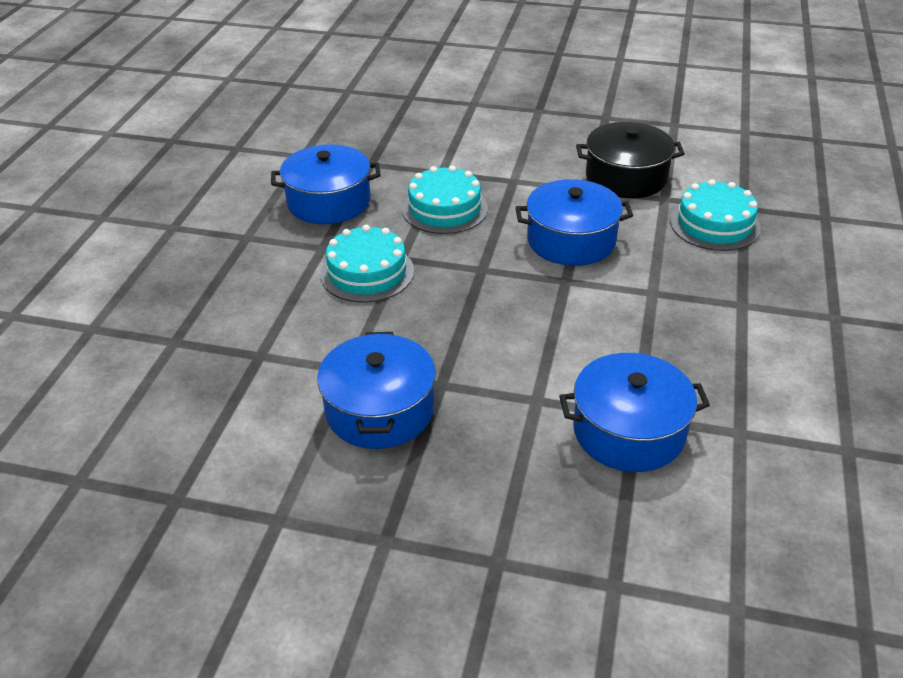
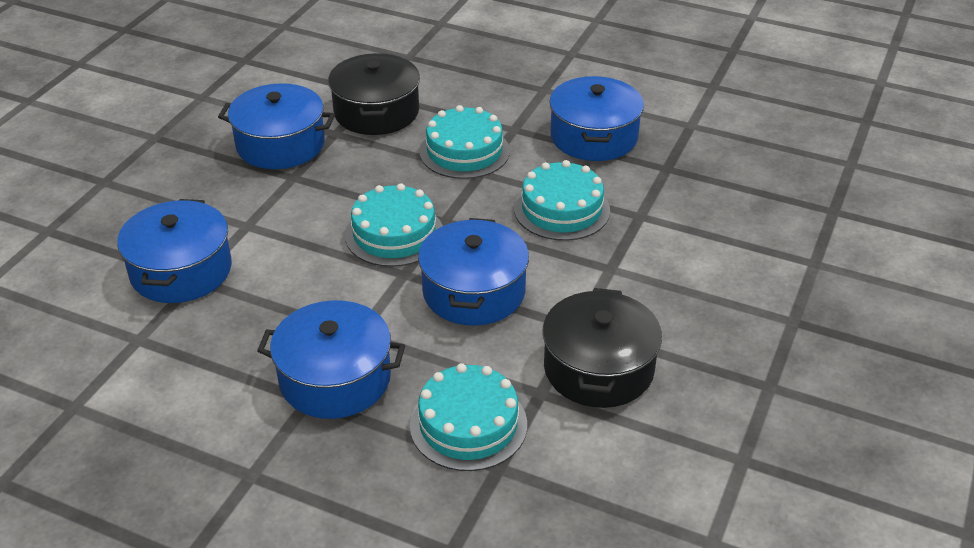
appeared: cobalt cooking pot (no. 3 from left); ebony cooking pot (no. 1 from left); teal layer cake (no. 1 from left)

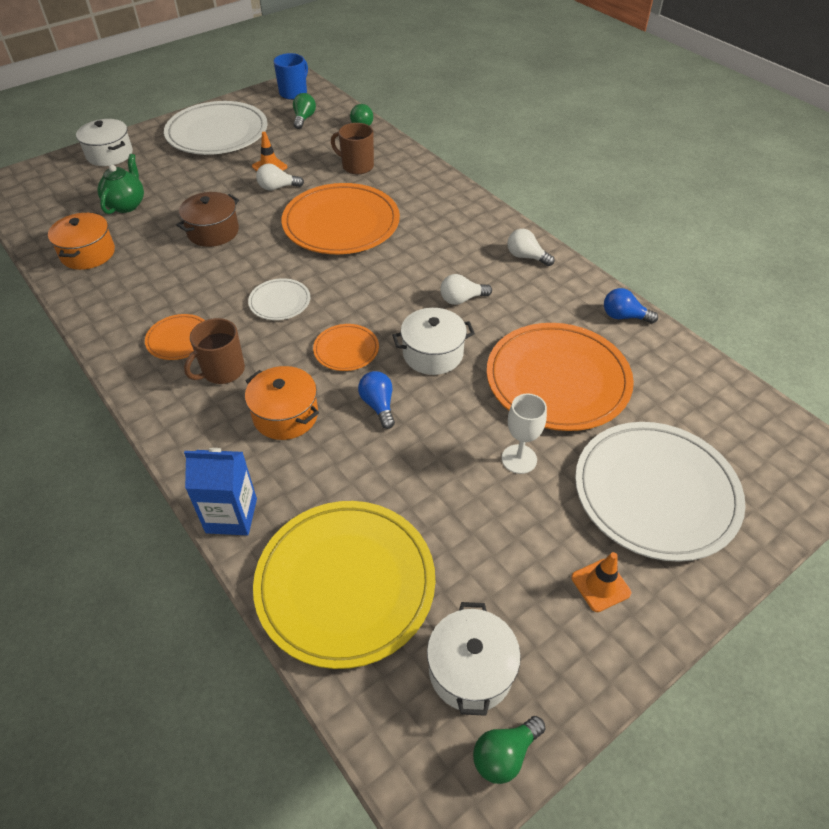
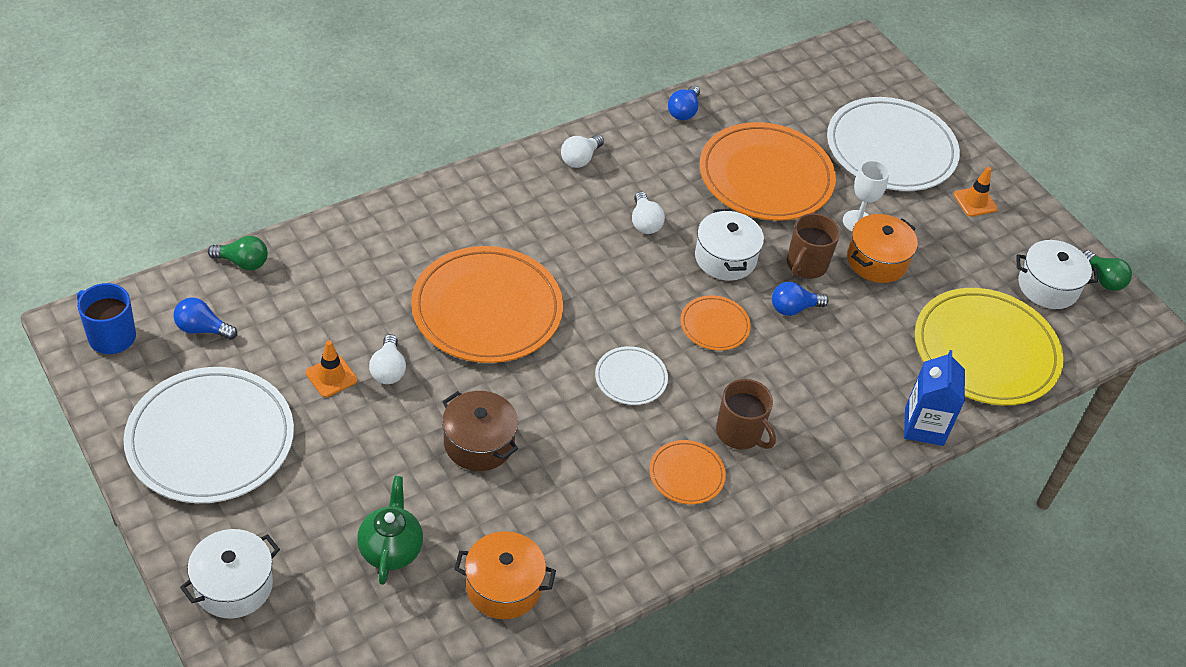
relocated: bright orange cooking pot (no. 2 from left); russet coffee mug (no. 2 from left)
colour: green bulb (no. 1 from left) to cobalt bulb (no. 1 from left)
spun: green china teapot 75 degrees clockwise

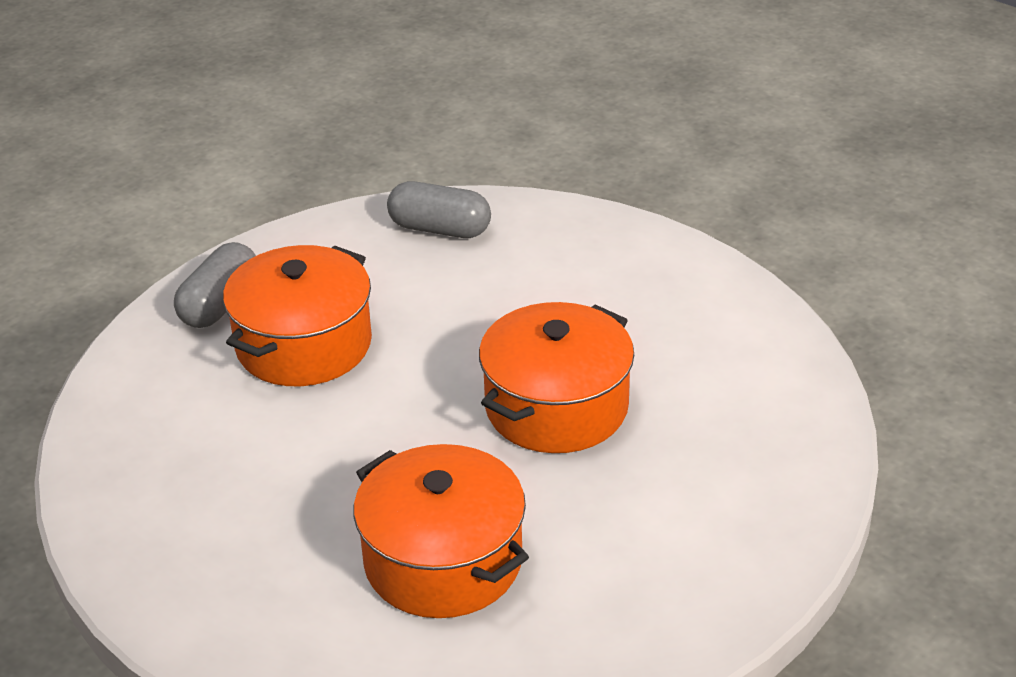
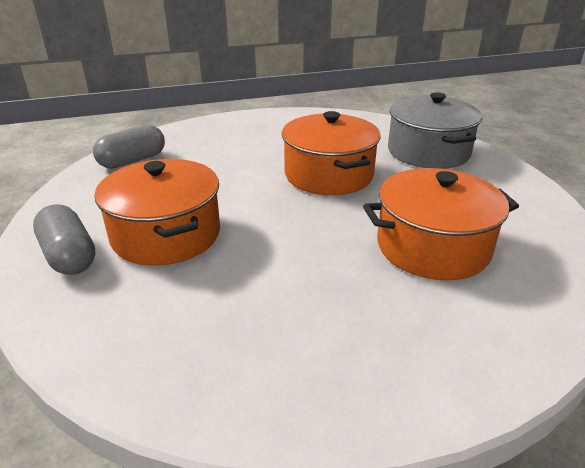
appeared: ash-grey cooking pot

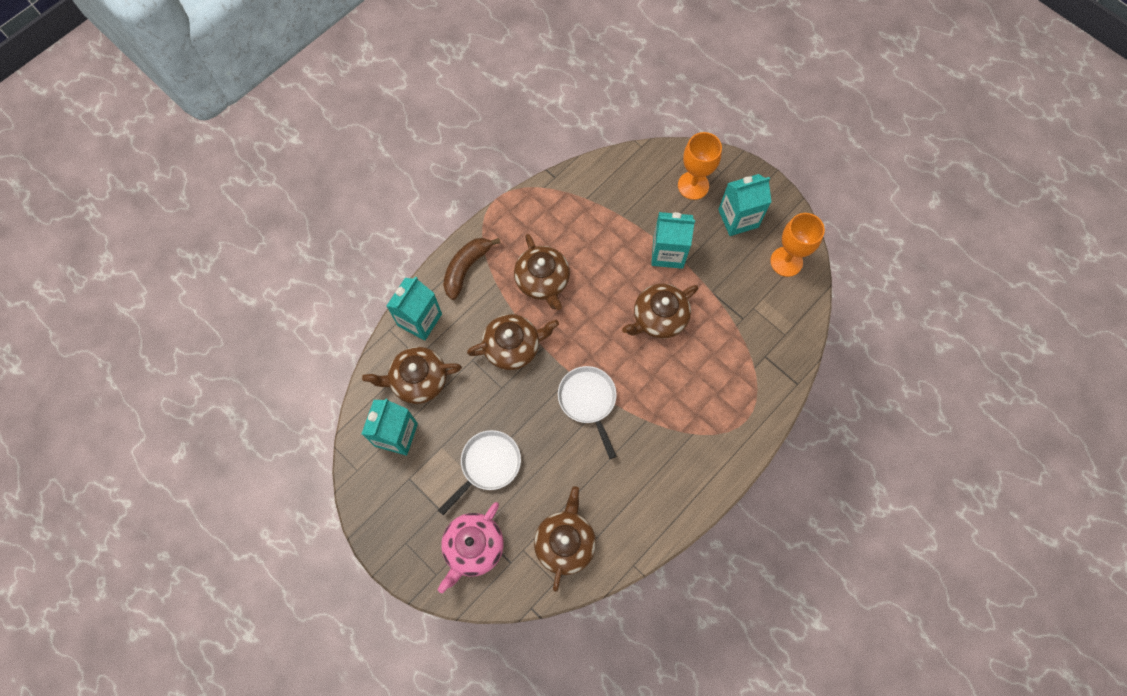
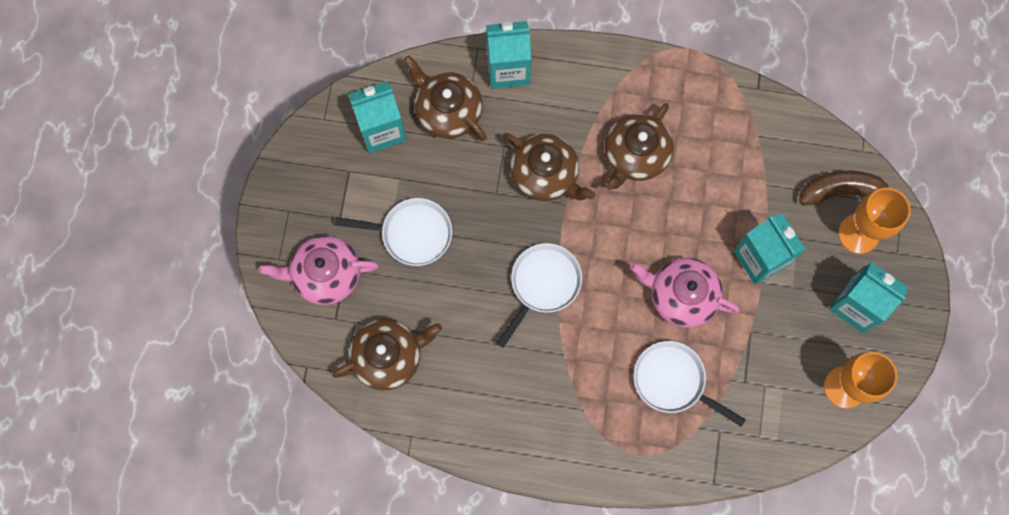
appeared: white pan (no. 3 from left)
relocated: russet banana
colour: russet china teapot (no. 5 from left) to rose-pink china teapot (no. 2 from left)

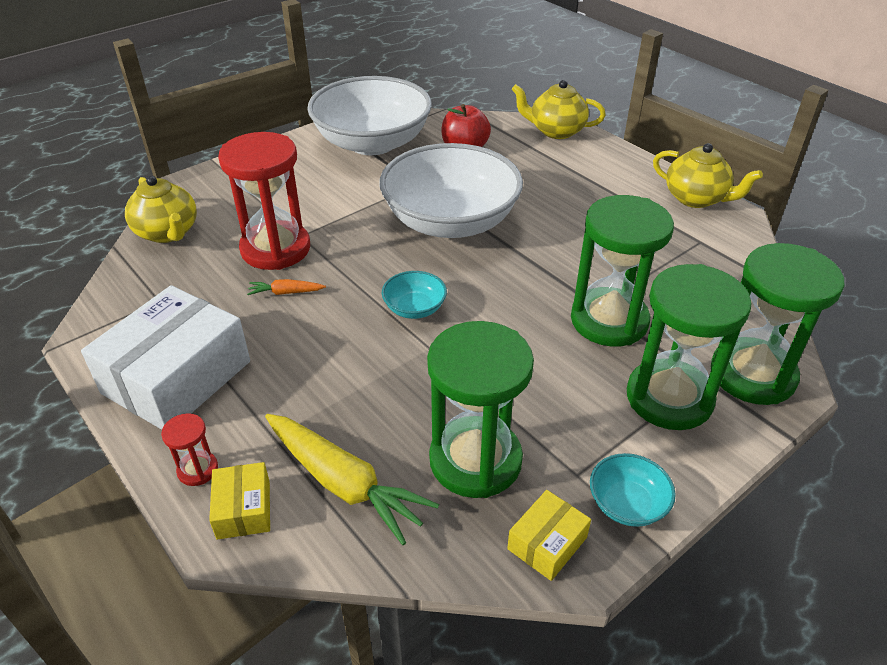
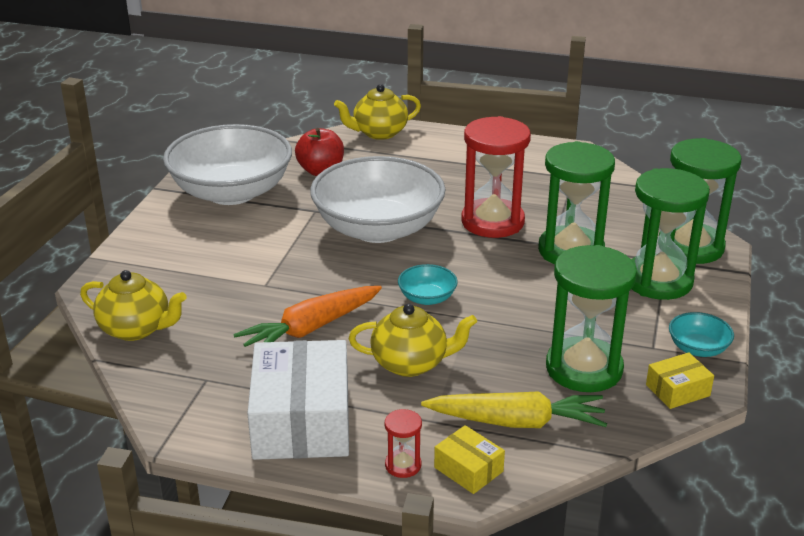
relocated: scarlet sand timer (no. 2 from left); yellow china teapot (no. 3 from left)
spun: yellow parcel (no. 2 from left) 60 degrees clockwise
size: bright orange toy carrot x2.16

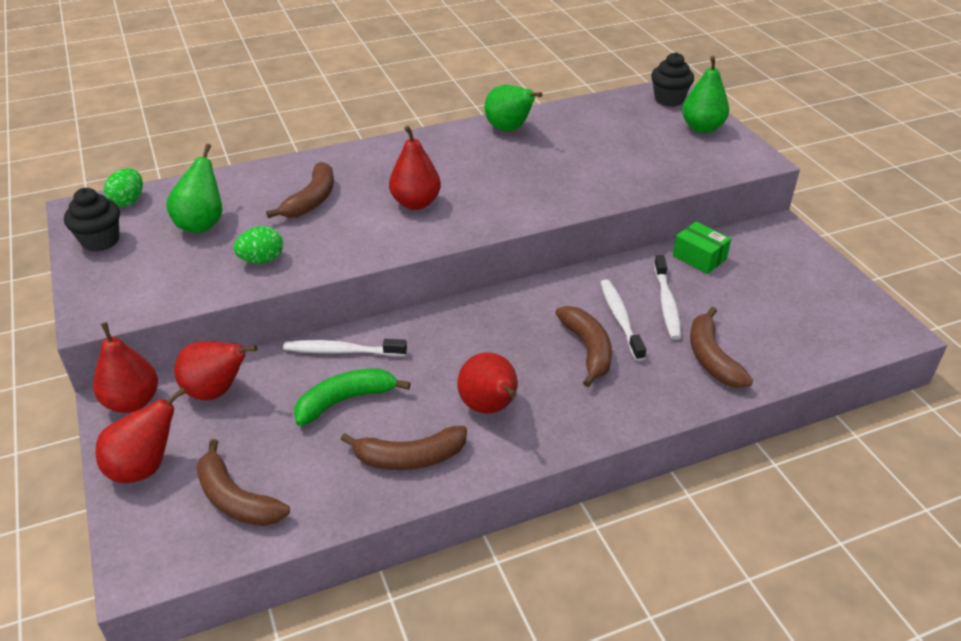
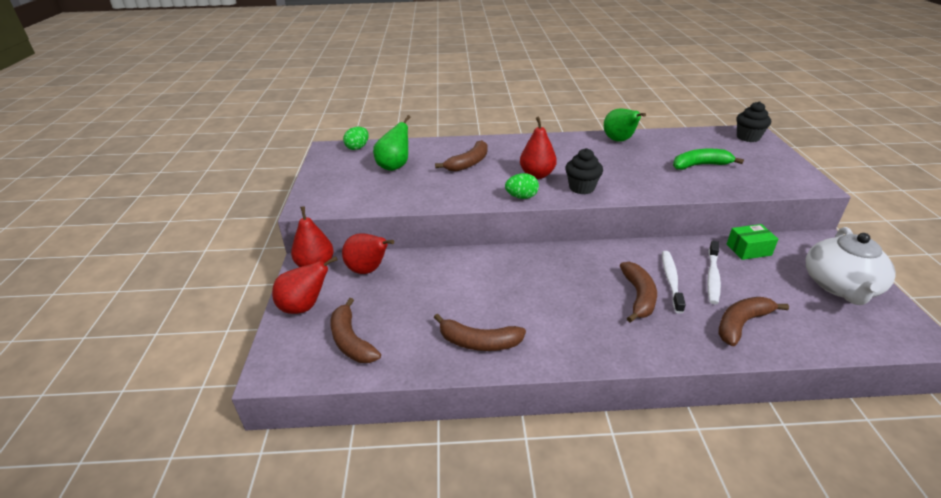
missing: white tooth brush (no. 1 from left); scarlet toy pear (no. 5 from left); green toy pear (no. 3 from left)
appeared: white china teapot
relocated: ebony cupcake (no. 1 from left); green egg shape (no. 2 from left); green banana
spun: green parcel 75 degrees counterclockwise; russet banana (no. 5 from left) 45 degrees clockwise

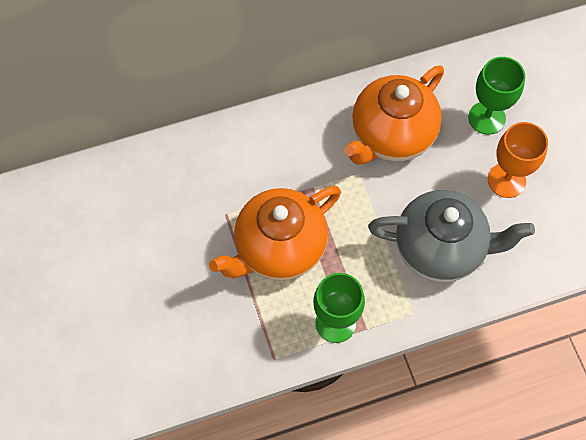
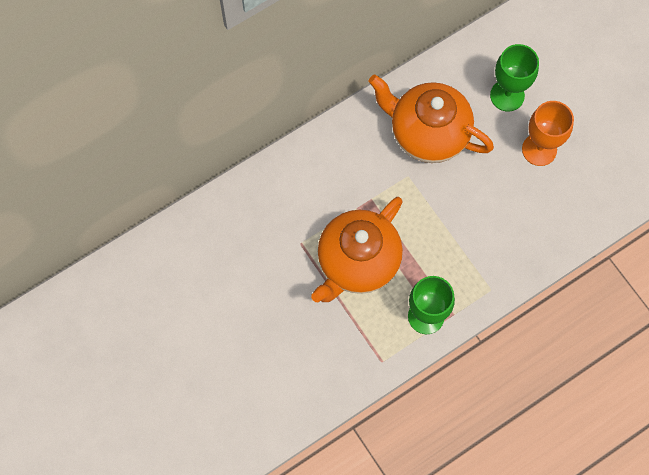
missing: ash-grey china teapot
spun: bright orange china teapot (no. 2 from left) 90 degrees clockwise

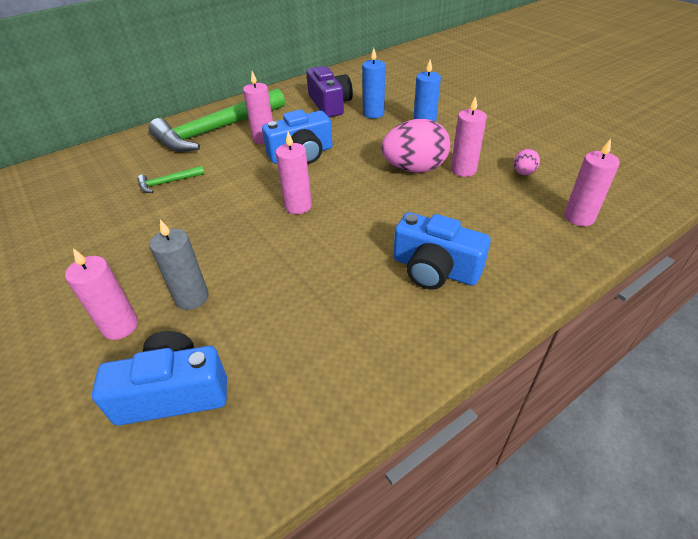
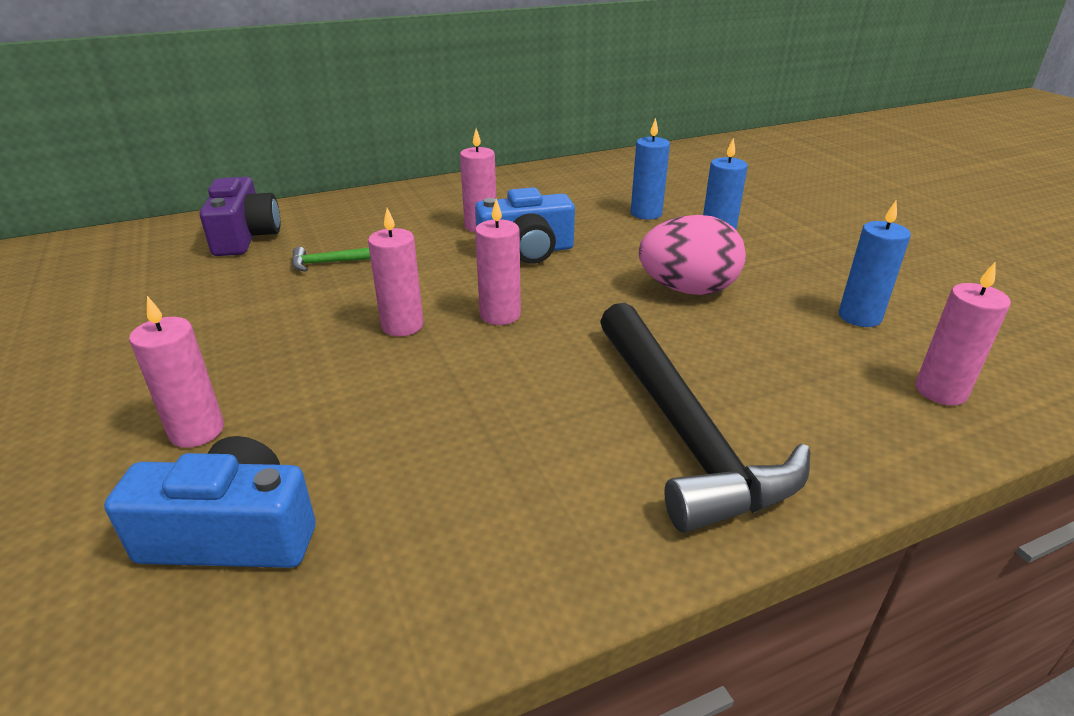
missing: green carpenter's hammer (no. 2 from left); ash-grey wax candle
relocated: purple photo camera; rose-pink wax candle (no. 4 from left in the first image) to rose-pink wax candle (no. 2 from left)
exchanged: cobalt photo camera (no. 3 from left) to ebony carpenter's hammer; rose-pink egg shape (no. 2 from left) to cobalt wax candle (no. 3 from left)

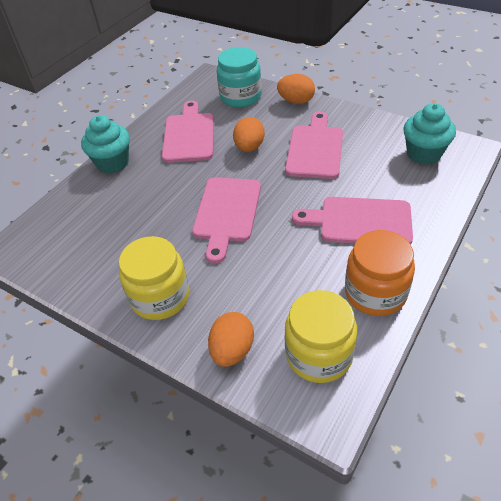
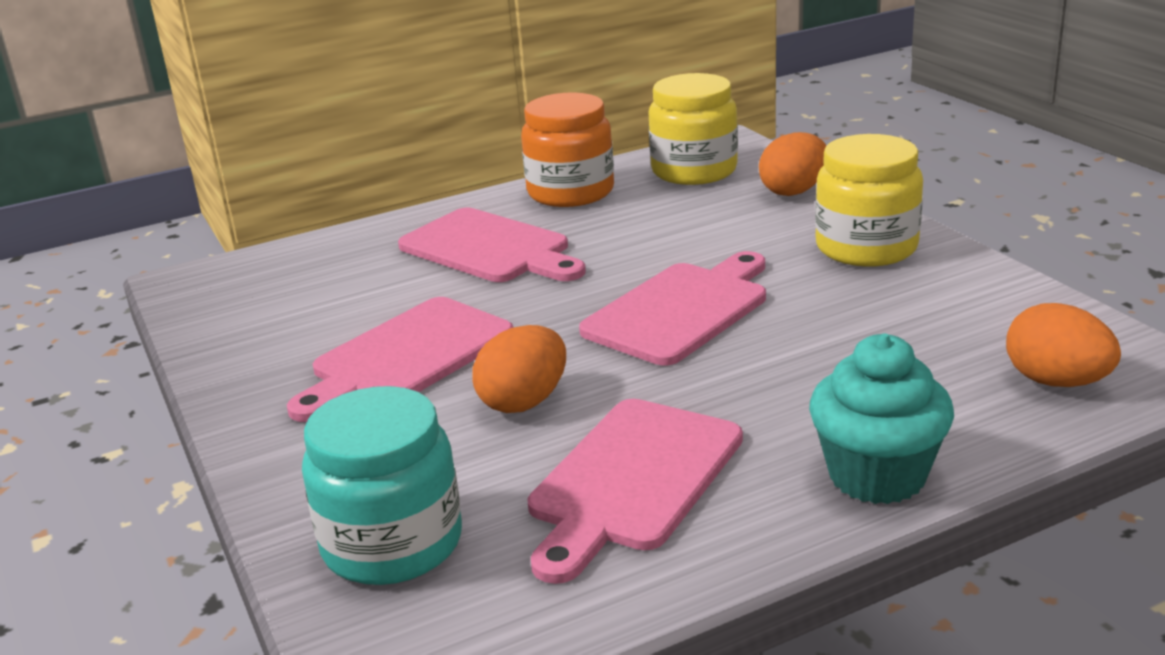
missing: teal cupcake (no. 2 from left)
relocated: bright orange egg shape (no. 3 from left)

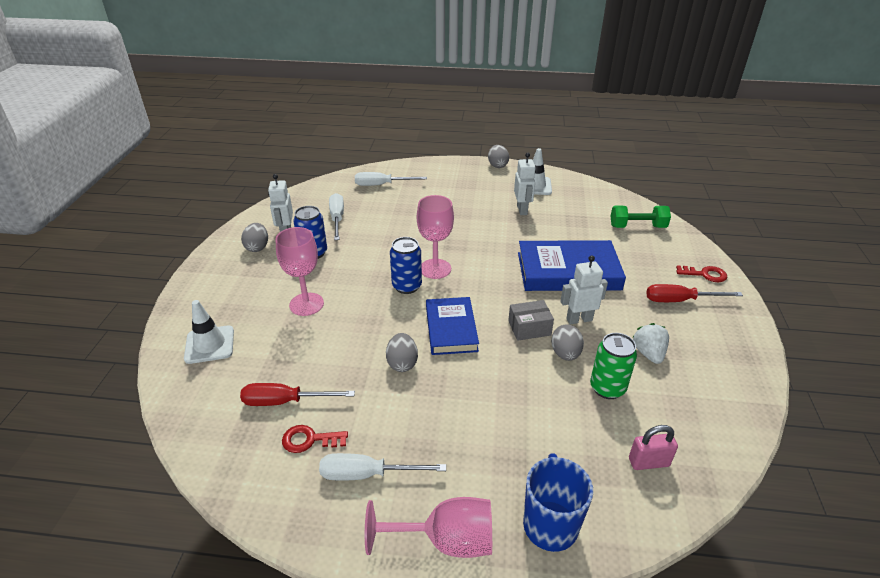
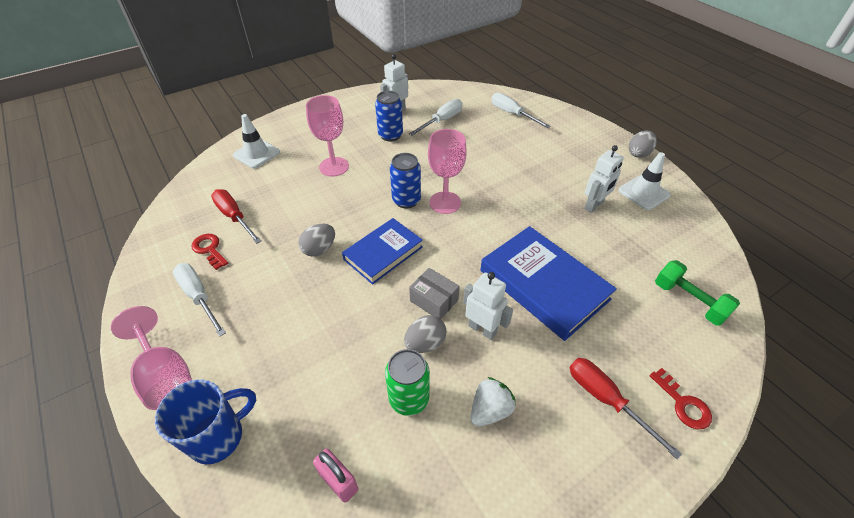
missing: ash-grey egg shape (no. 1 from left)

